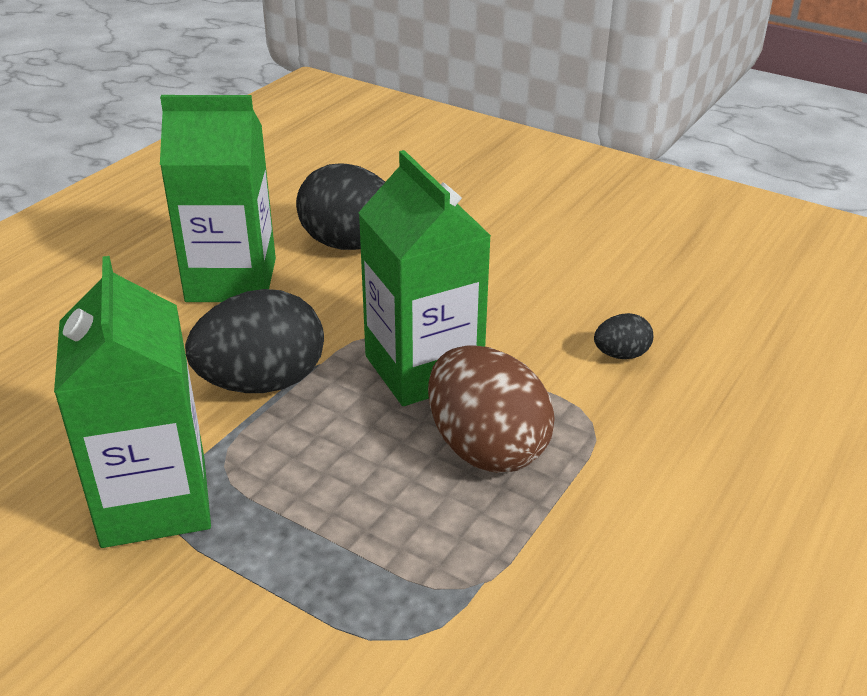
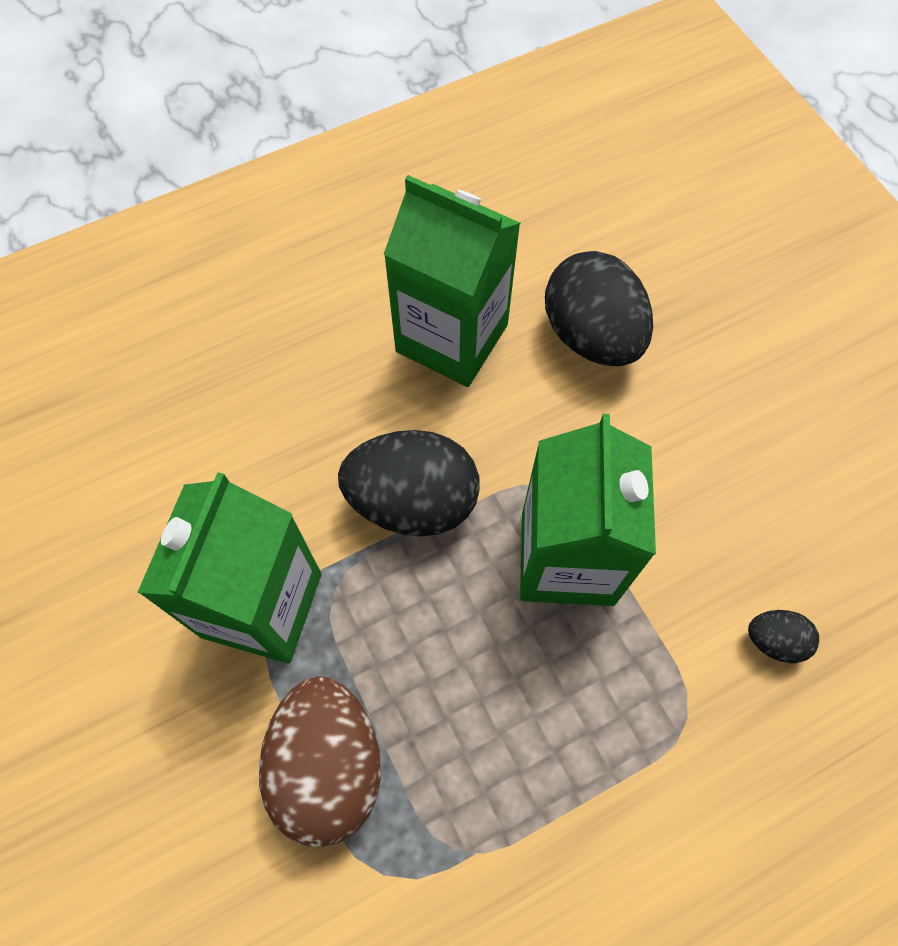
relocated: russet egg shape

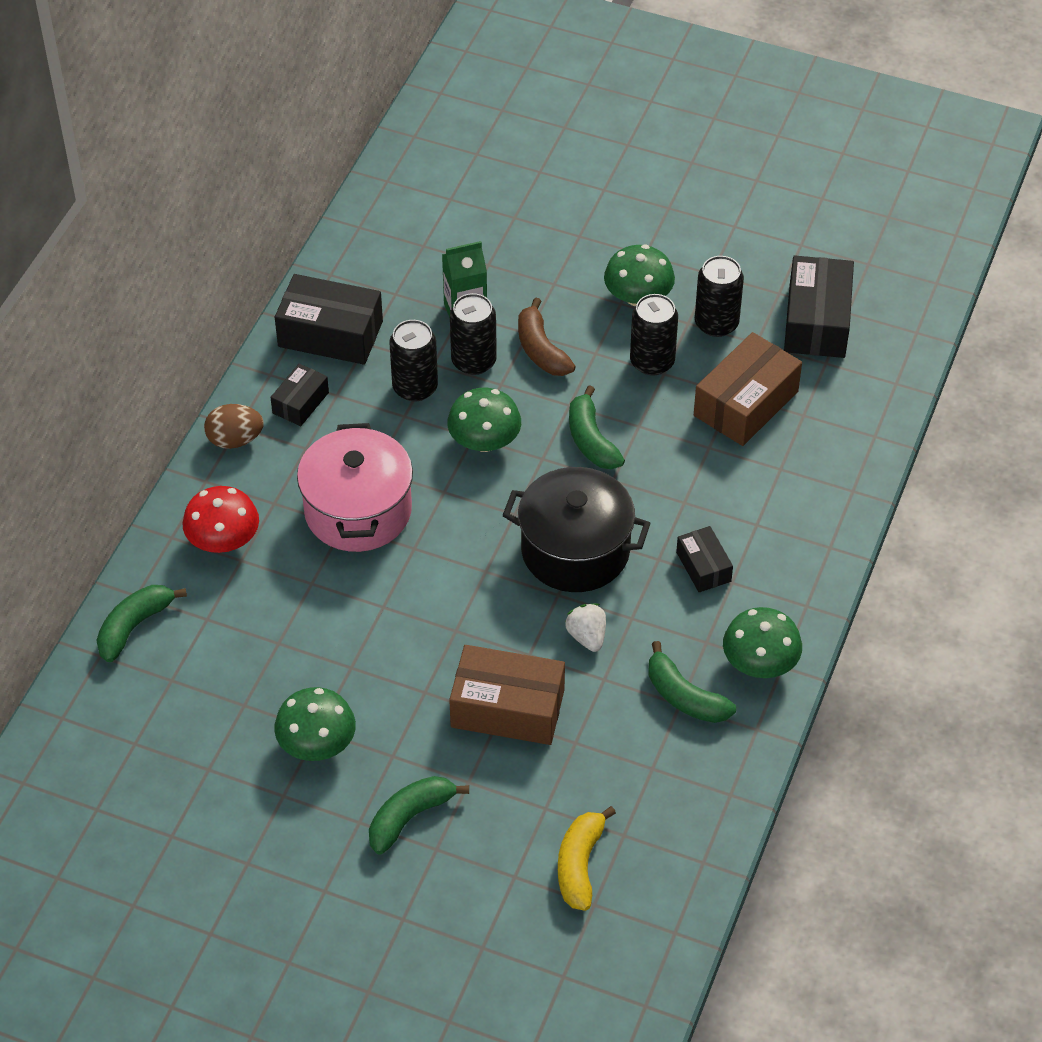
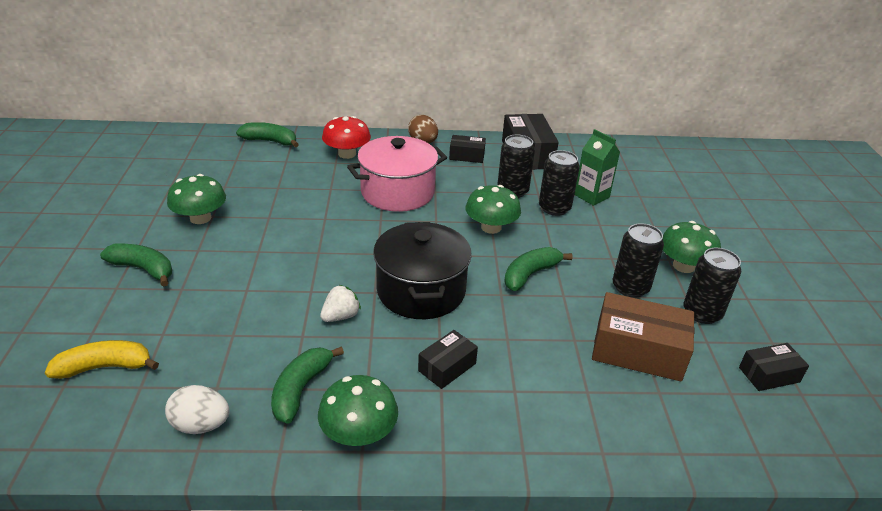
missing: russet parcel (no. 1 from left); russet banana
appeared: white egg shape
size: ebony parcel (no. 4 from left) x0.55

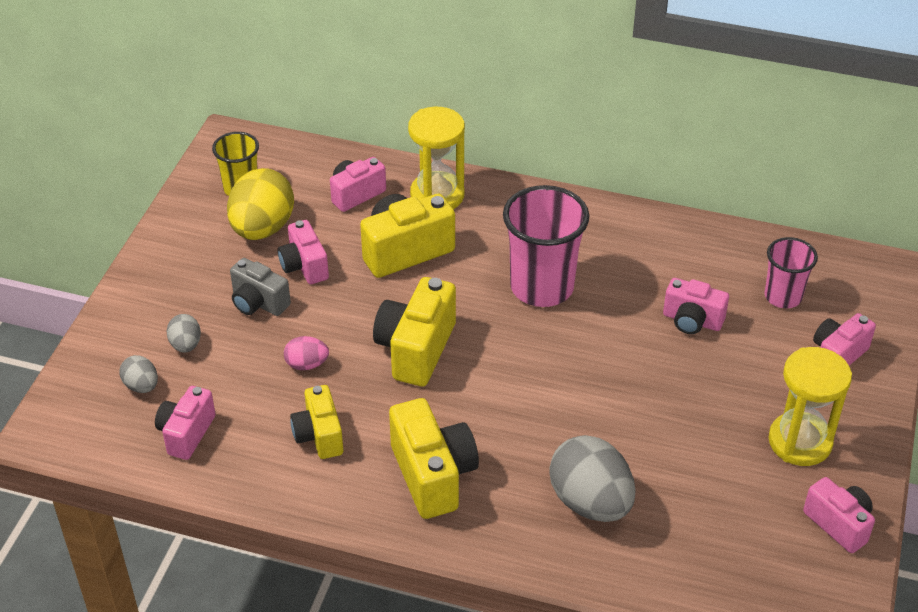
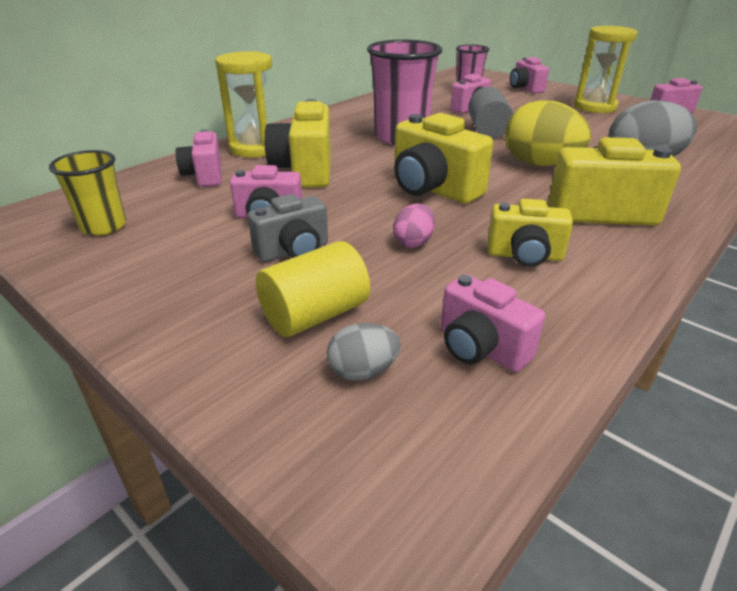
appeared: ash-grey solid cylinder
relocated: yellow egg shape
exchanged: ash-grey egg shape (no. 2 from left) to yellow solid cylinder

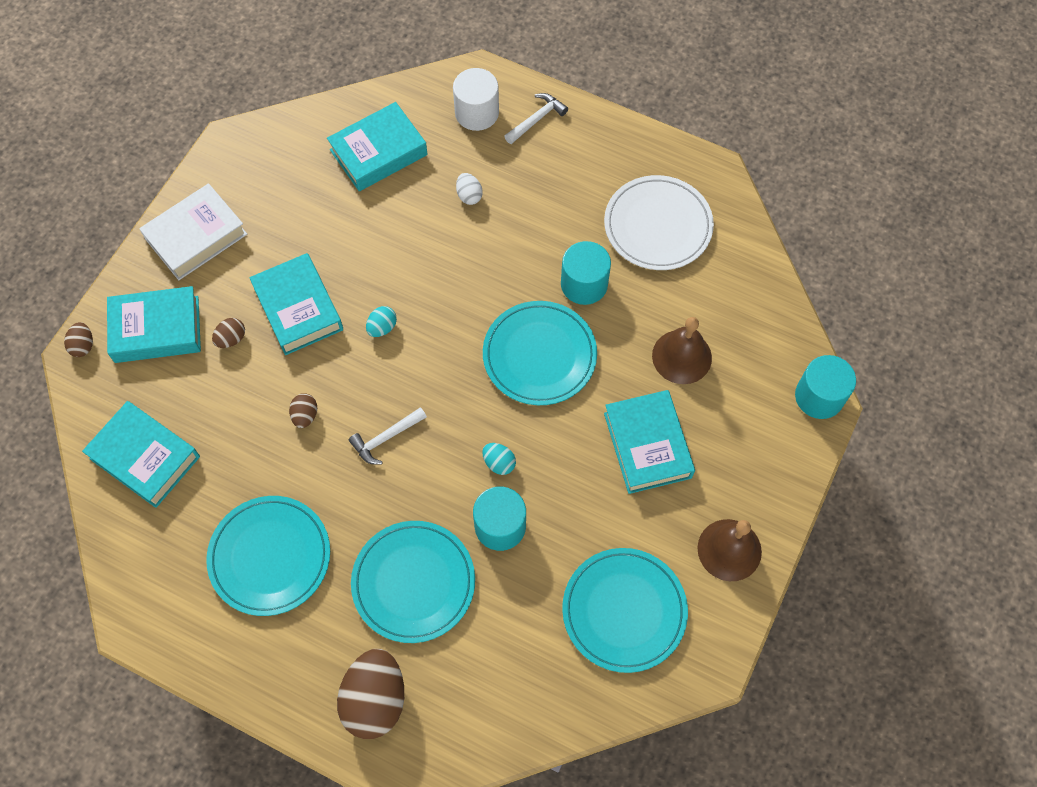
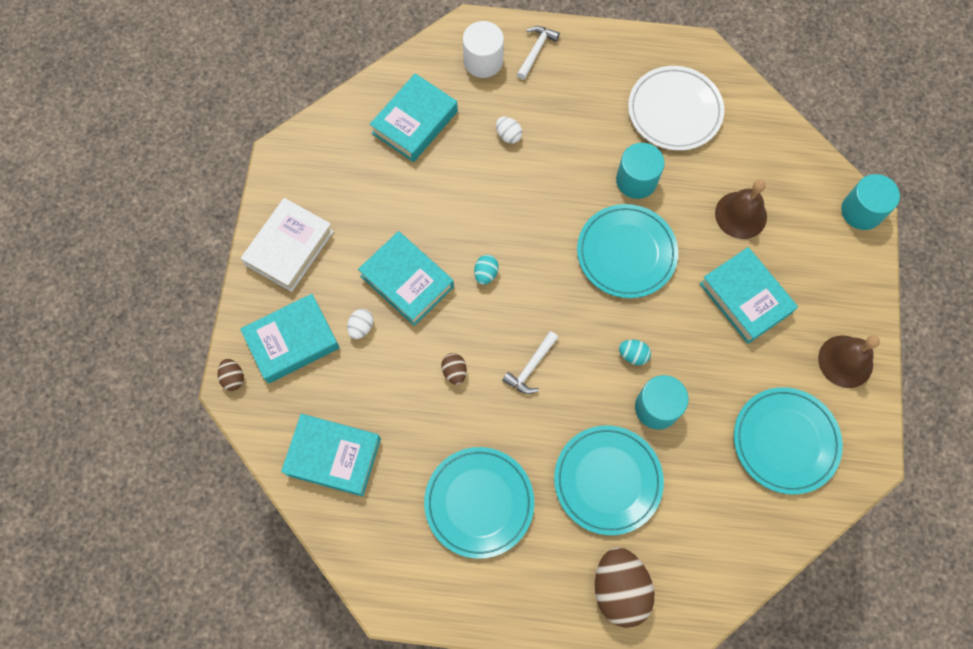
colour: russet egg shape (no. 2 from left) to white egg shape (no. 1 from left)

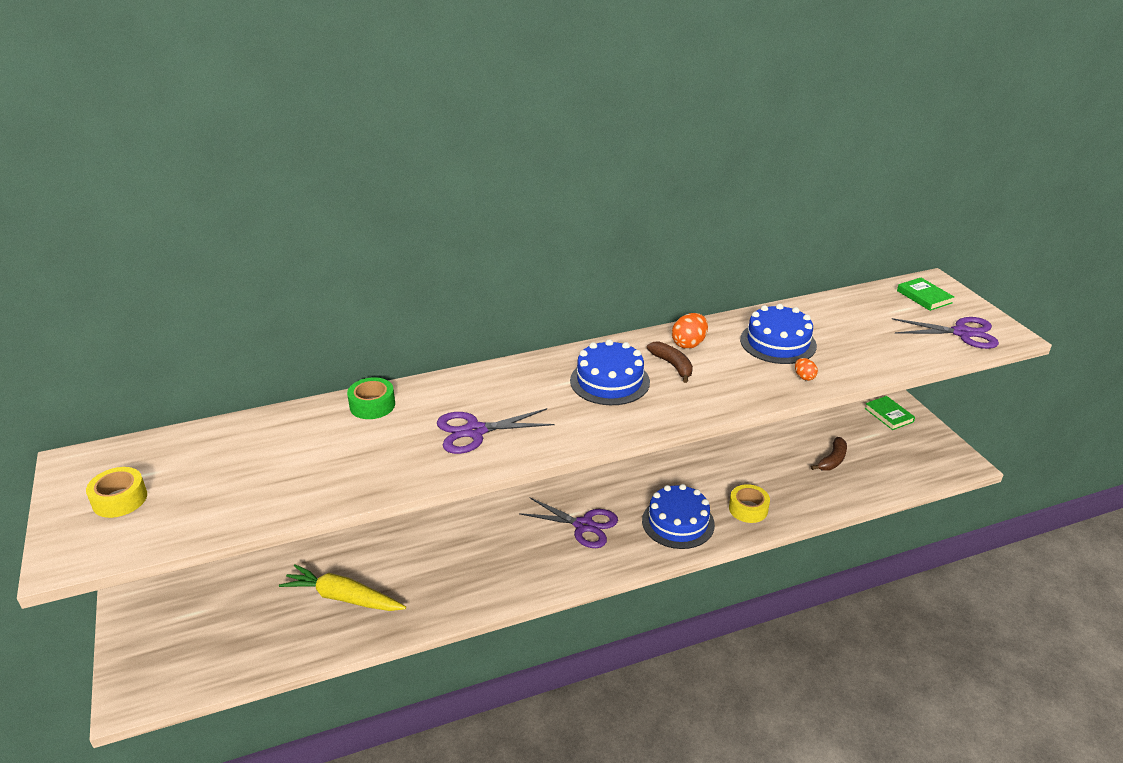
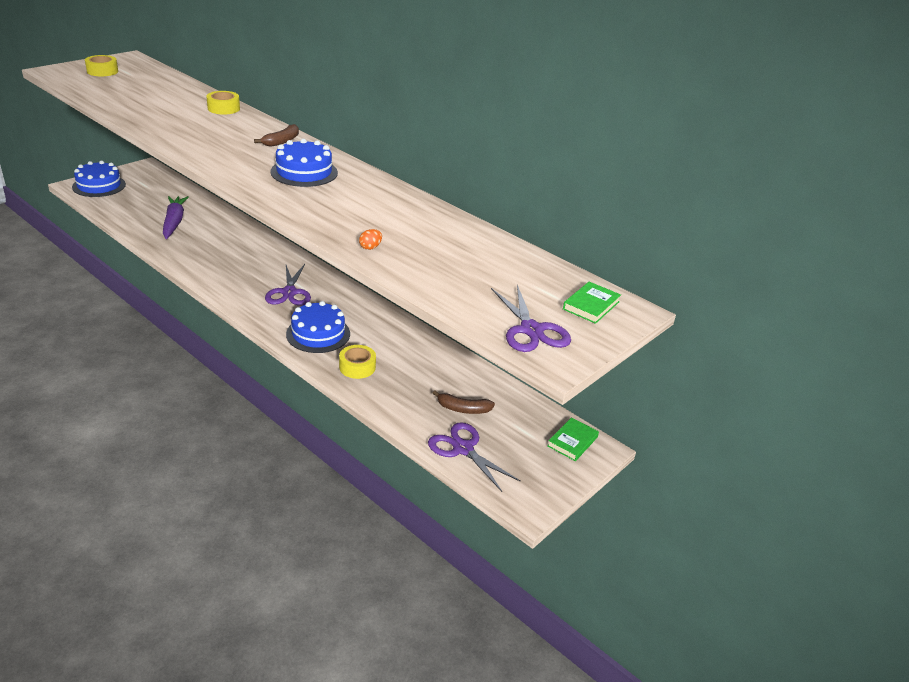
missing: bright orange egg shape (no. 1 from left)
relocated: purple scissors (no. 1 from left in the first image) to purple scissors (no. 2 from left); russet banana (no. 1 from left); cobalt layer cake (no. 3 from left in the first image) to cobalt layer cake (no. 1 from left)
colour: yellow toy carrot to purple toy carrot; green roll of tape to yellow roll of tape (no. 2 from left)

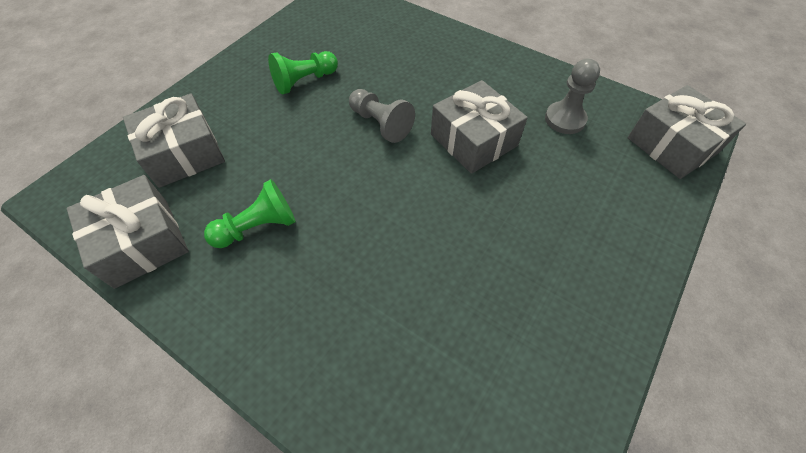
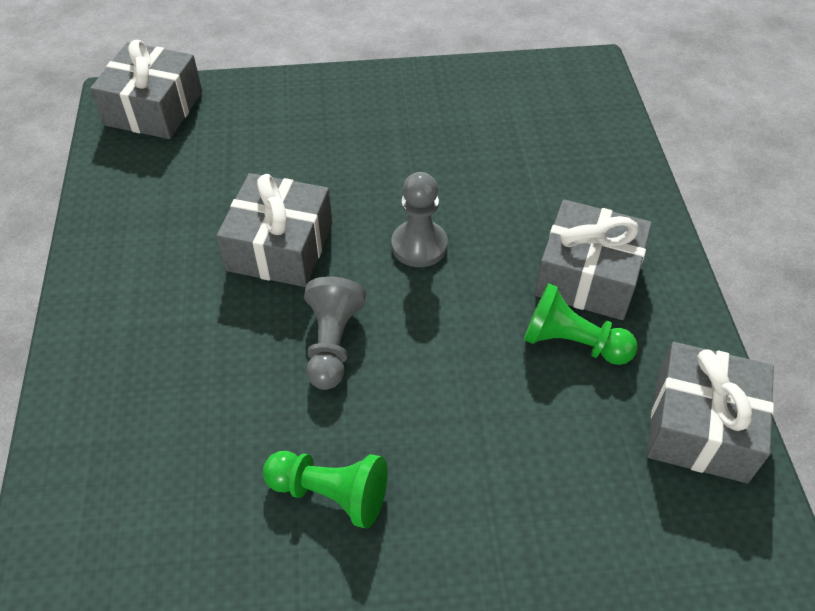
relocated: ash-grey wrapped gift (no. 2 from left in the first image) to ash-grey wrapped gift (no. 3 from left); ash-grey game pawn (no. 2 from left)

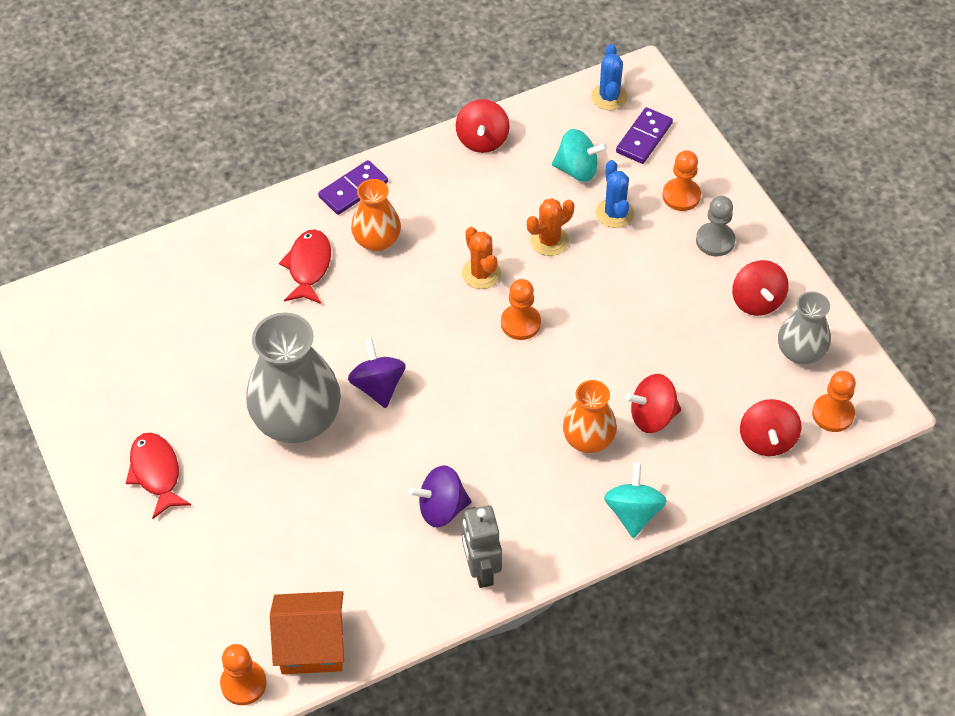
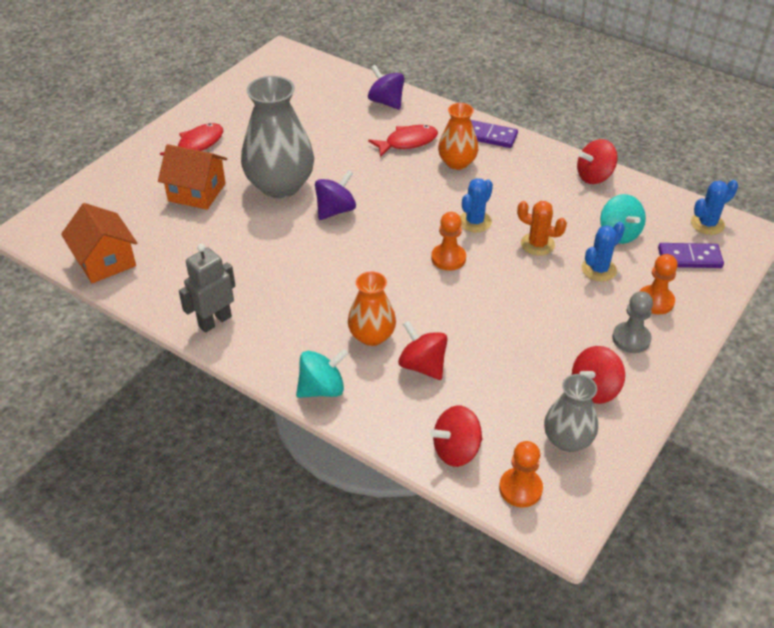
missing: bright orange game pawn (no. 1 from left)
appeared: bright orange toy house (no. 2 from left)
relocated: purple whirligig (no. 2 from left)
colour: bright orange prickly plant (no. 1 from left) to cobalt prickly plant (no. 1 from left)

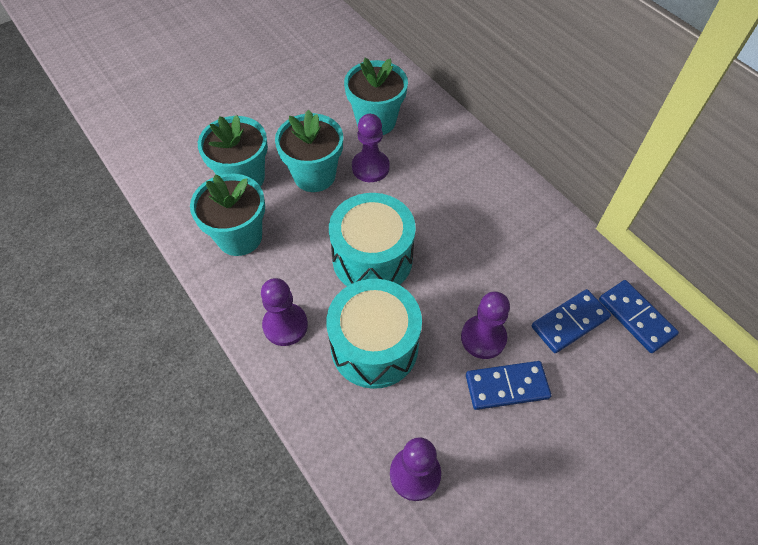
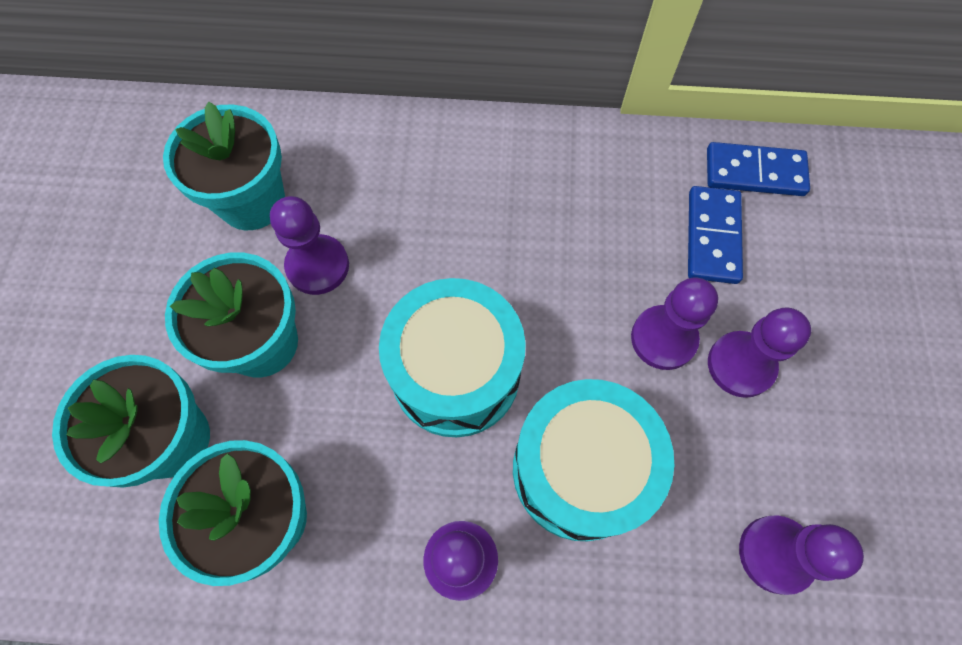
exchanged: cobalt domino (no. 1 from left) to purple game pawn (no. 4 from left)

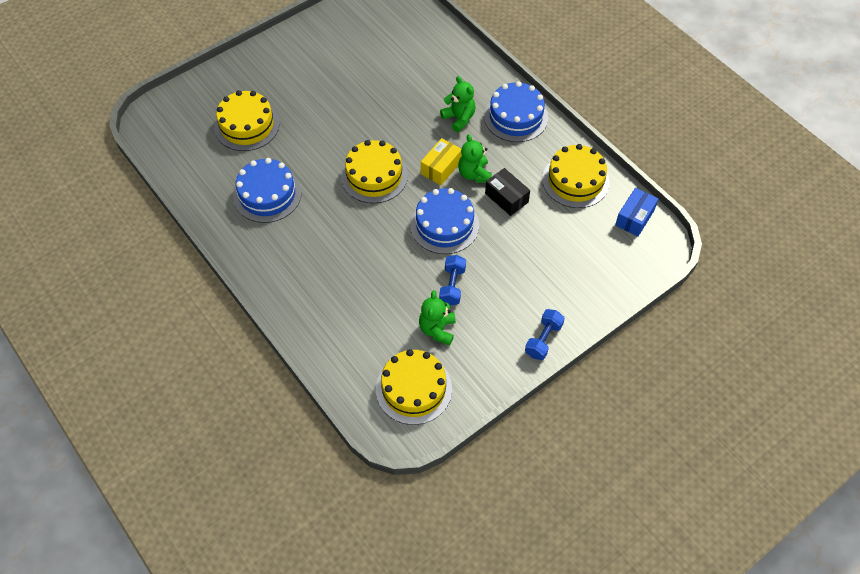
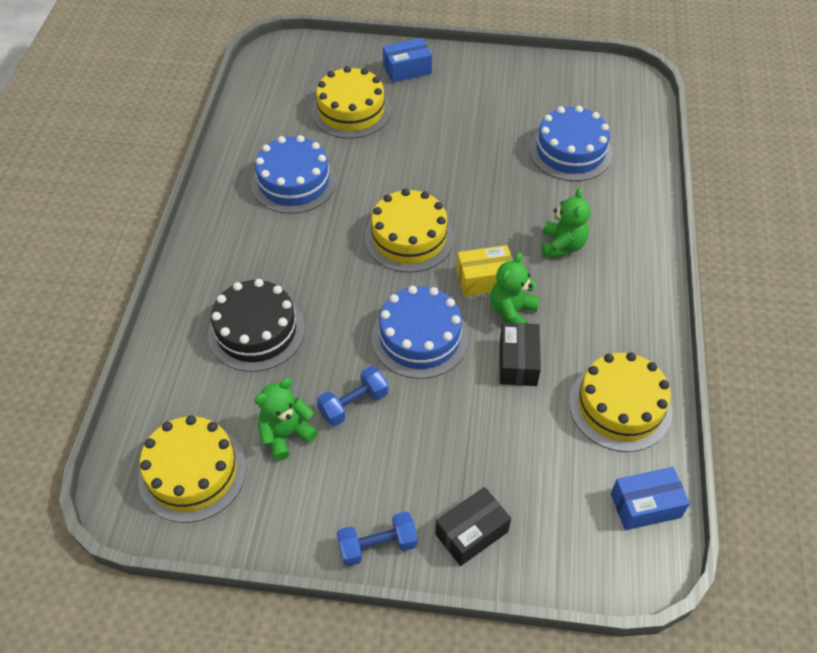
appeared: ebony layer cake; cobalt parcel (no. 1 from left); ebony parcel (no. 1 from left)
relocated: cobalt layer cake (no. 3 from left)

